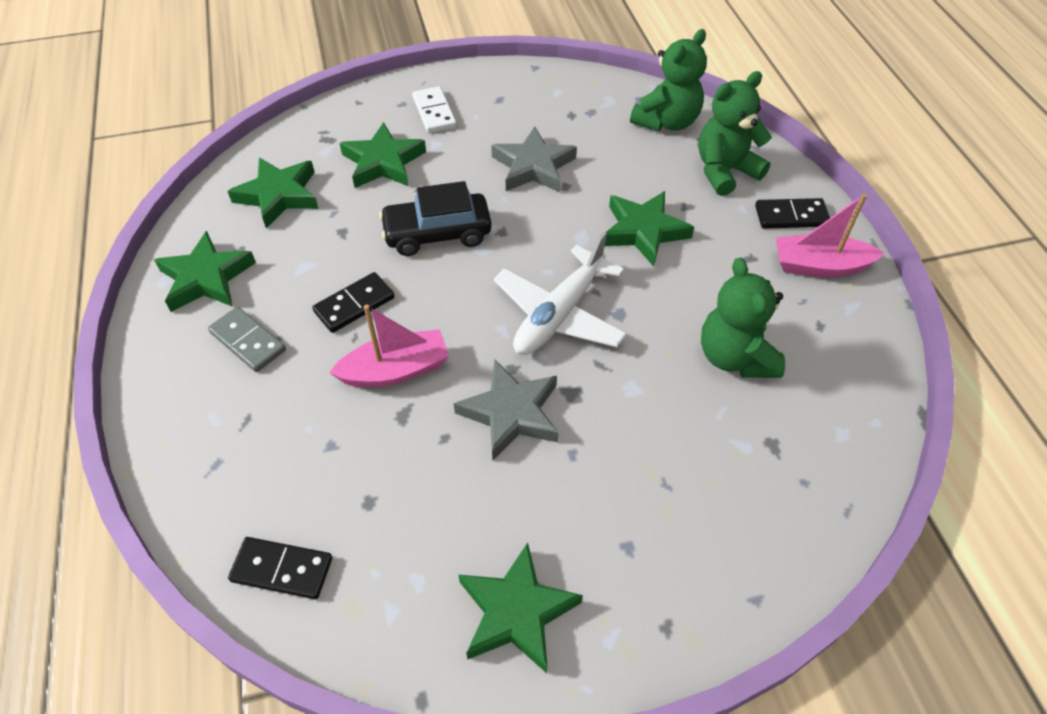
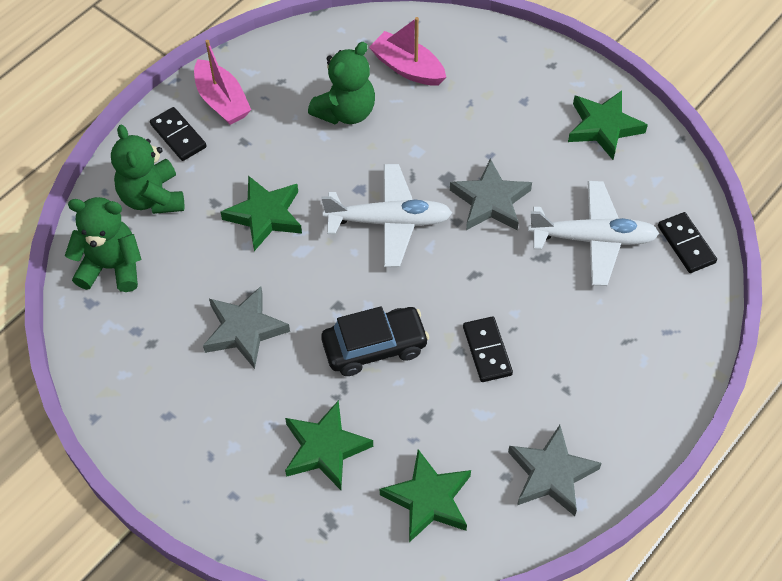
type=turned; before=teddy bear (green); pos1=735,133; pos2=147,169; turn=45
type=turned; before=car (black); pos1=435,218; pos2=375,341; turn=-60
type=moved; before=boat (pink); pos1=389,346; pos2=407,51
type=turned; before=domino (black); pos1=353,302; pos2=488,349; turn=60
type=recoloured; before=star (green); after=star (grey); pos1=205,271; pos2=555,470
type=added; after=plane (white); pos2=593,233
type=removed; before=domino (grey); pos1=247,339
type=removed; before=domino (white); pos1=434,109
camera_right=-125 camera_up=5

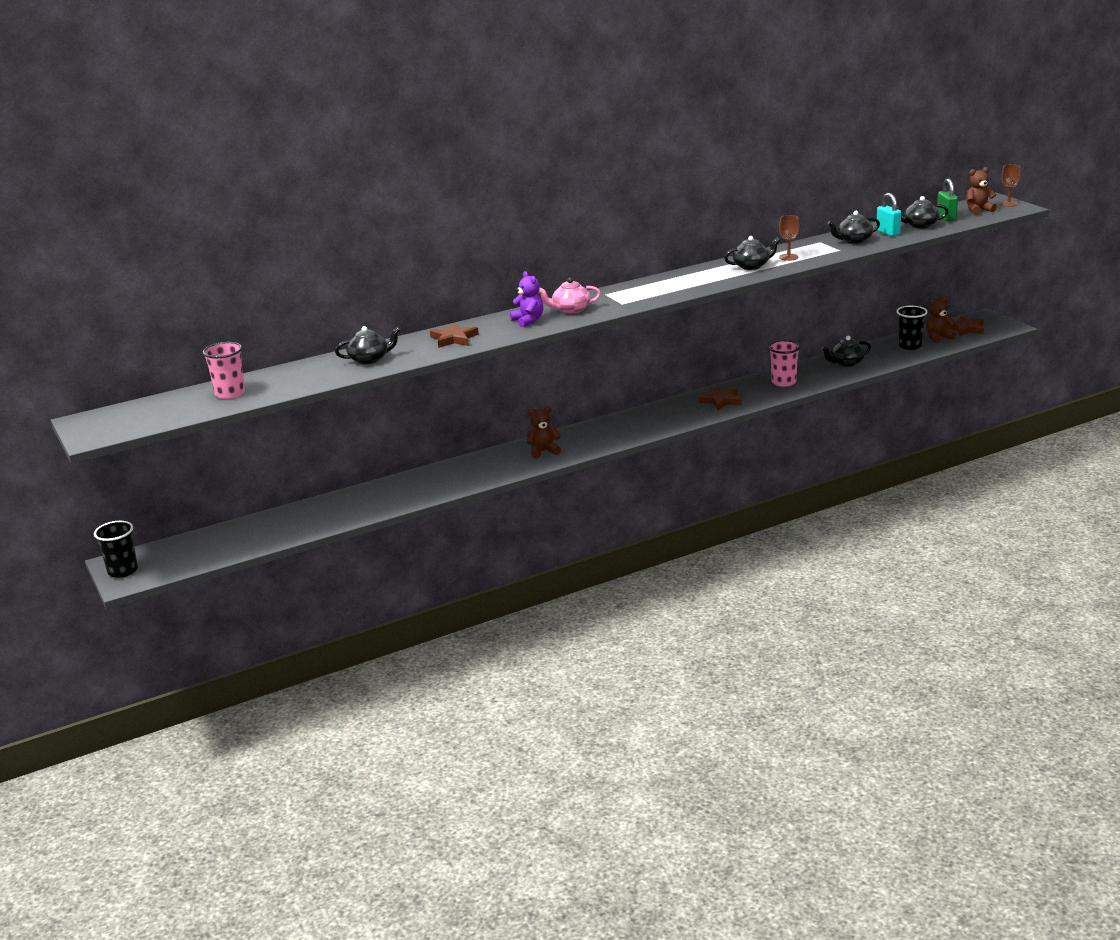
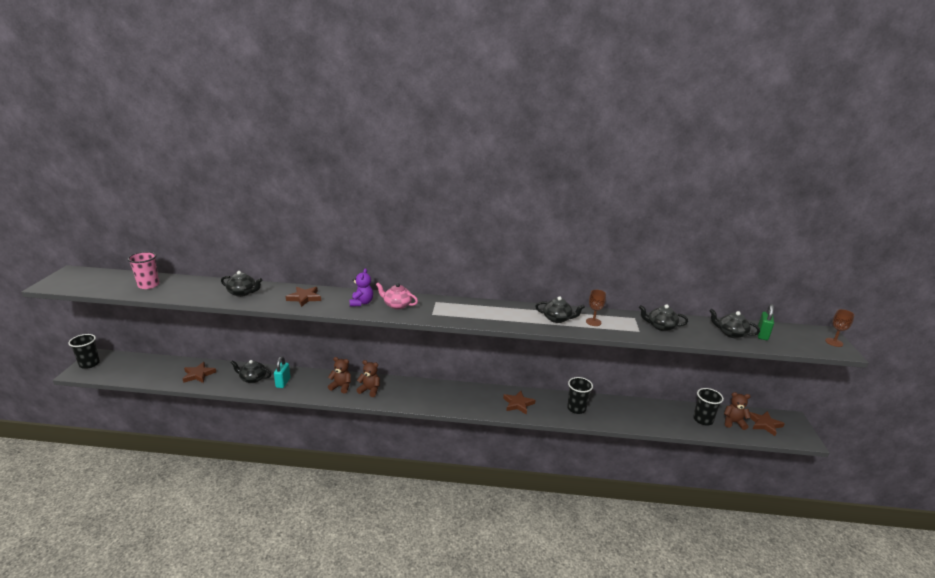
type=added; after=star (brown); pos2=199,372
type=moved; before=teapot (black); pos1=846,351; pos2=251,371
type=moved; before=padlock (turquoise); pos1=888,214; pos2=282,372
type=moved; before=teddy bear (brown); pos1=981,191; pos2=339,375
type=recoloured; before=cup (pink); after=cup (black); pos1=784,363; pos2=580,395
camera_right=30 camera_up=0

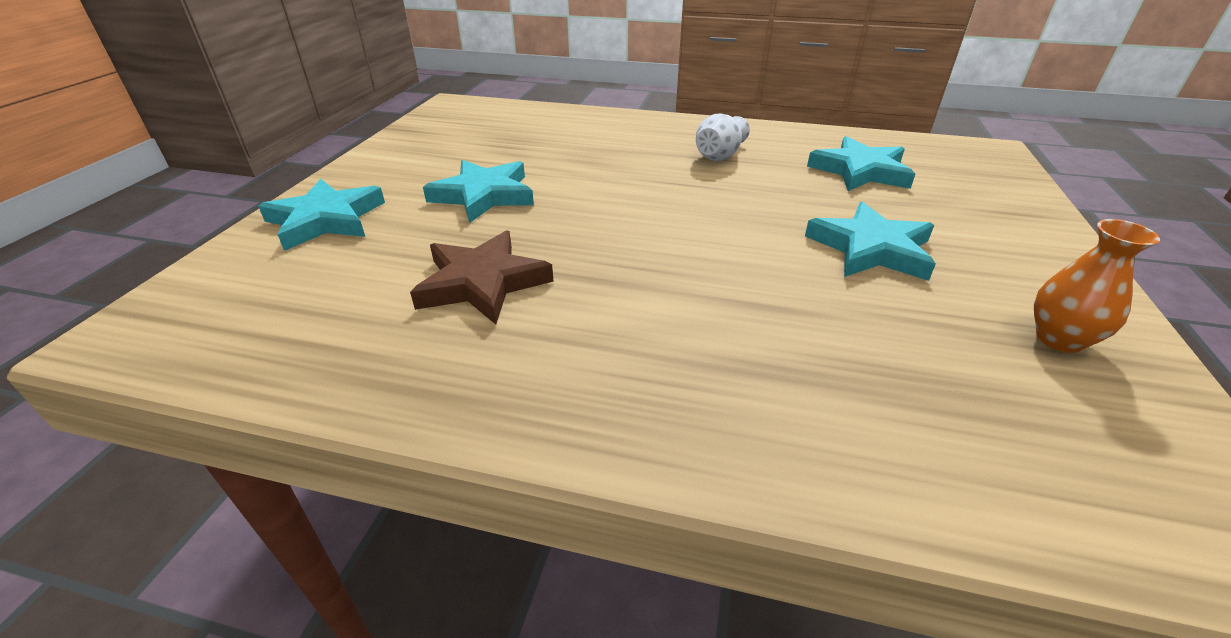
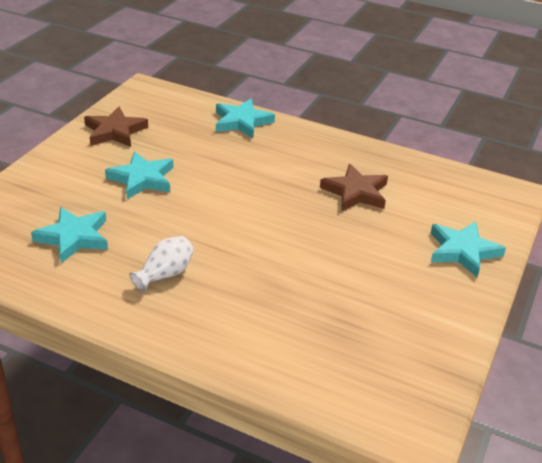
type=replaced; before=vase (orange); after=star (brown); pos1=1097,286; pos2=116,127
type=moved; before=star (turquoise); pos1=478,191; pos2=245,118
camera_right=-170 camera_up=0

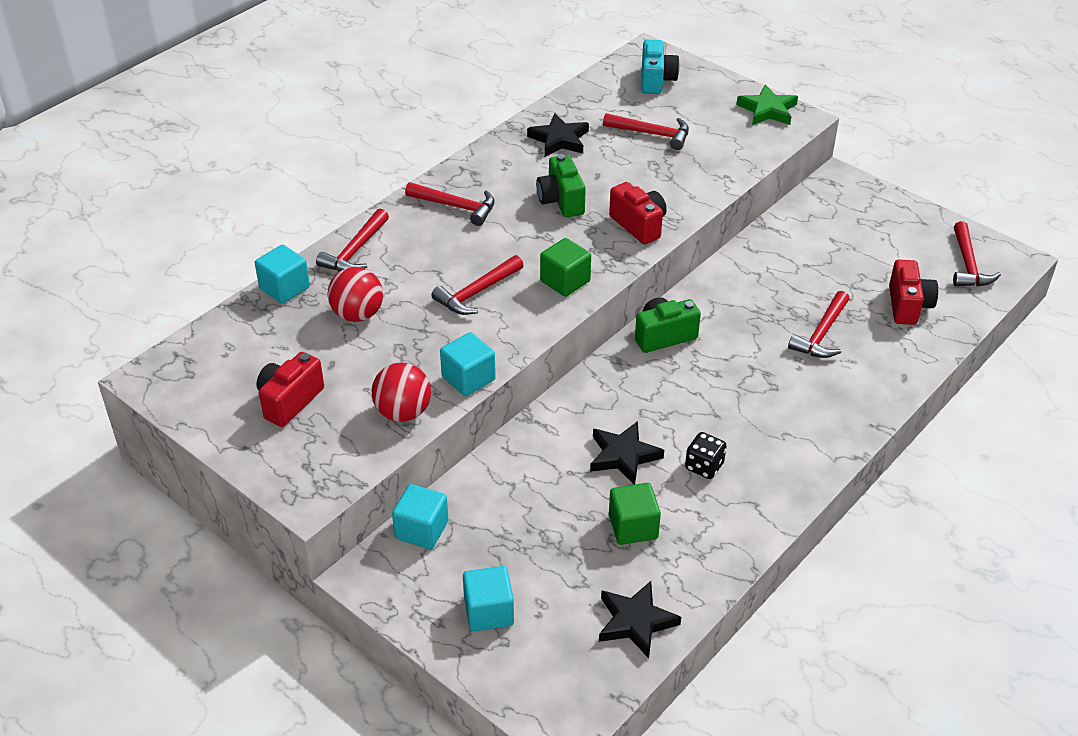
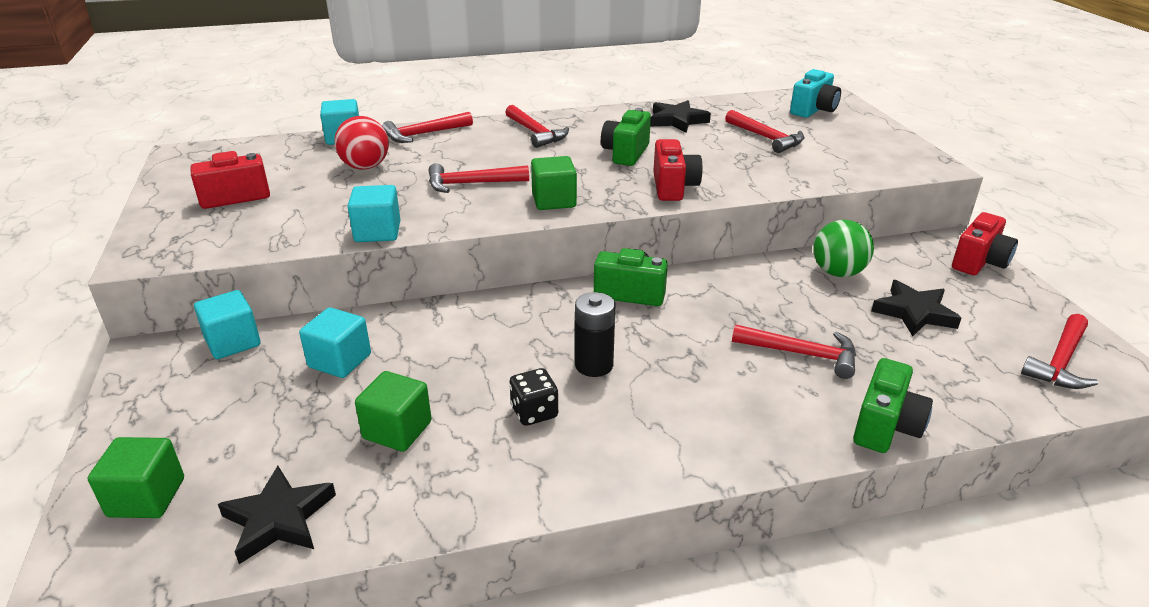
type=added; after=cube (green); pos2=136,477
type=moved; before=cube (turquoise); pos1=488,598; pos2=335,342
type=added; after=battery (black); pos2=595,334
type=turned; before=hammer (red); pos1=819,324; pos2=794,351; turn=-135
type=added; after=ball (green); pos2=843,248
type=added; after=camera (green); pos2=893,405
type=moved; before=star (black); pos1=627,453; pos2=916,308
type=moved; before=camera (red); pos1=913,292; pos2=985,243
type=removed; before=ball (red); pos1=401,392
type=removed; before=star (green); pos1=767,104
camera_right=35 camera_up=-10

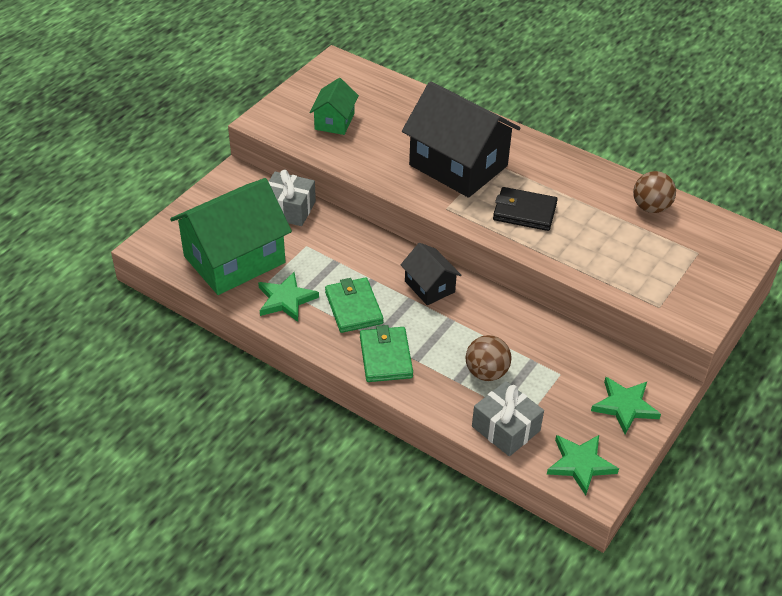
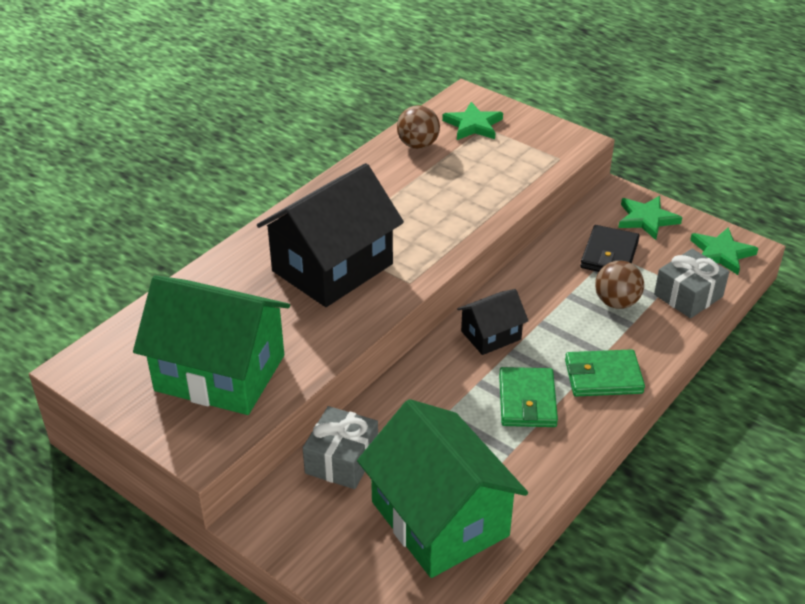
type=resized; before=house (green); pos1=334,106; pos2=211,345; scale=2.0
type=moved; before=star (green); pos1=288,297; pos2=472,121
type=turned; before=wallet (green); pos1=354,305; pos2=528,397; turn=-75
type=moved; before=wallet (black); pos1=525,209; pos2=610,248
camera_right=-85 camera_up=-5

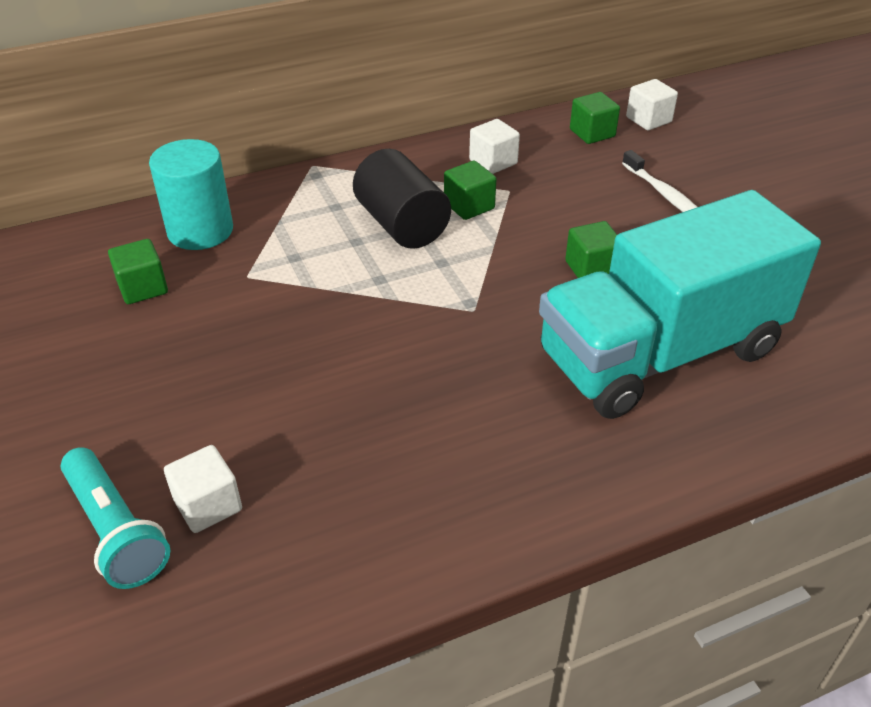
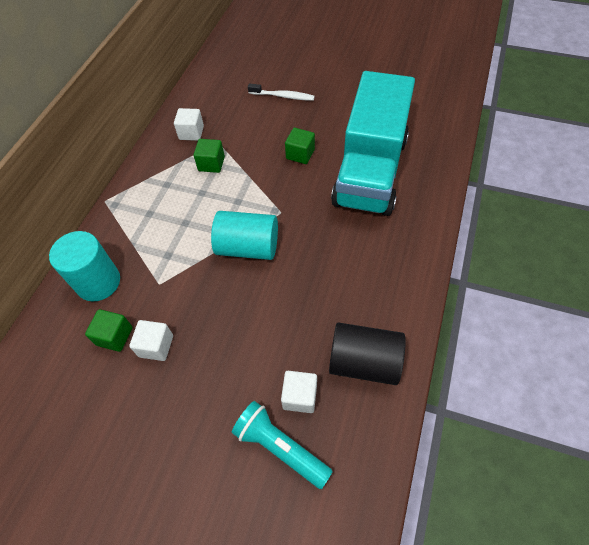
type=moved; before=cube (white); pos1=652,104; pos2=151,340
type=added; after=cylinder (turquoise); pos2=244,235
type=turned; before=flashlight (turquoise); pos1=115,518; pos2=282,445; turn=-150
type=moved; before=cylinder (black); pos1=402,199; pos2=367,353
type=removed; before=cube (green); pos1=595,118
camera_right=-45 camera_up=15

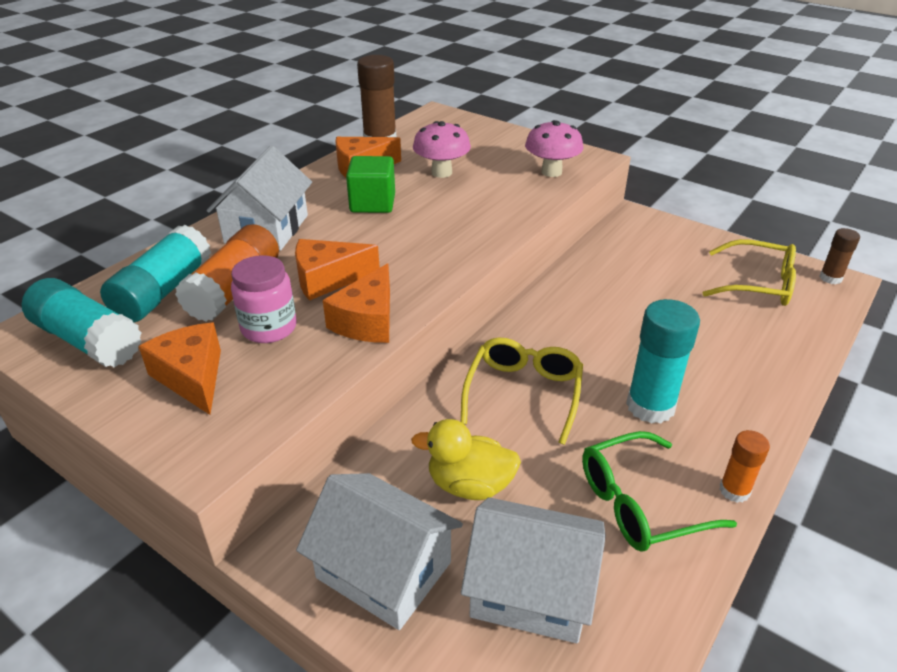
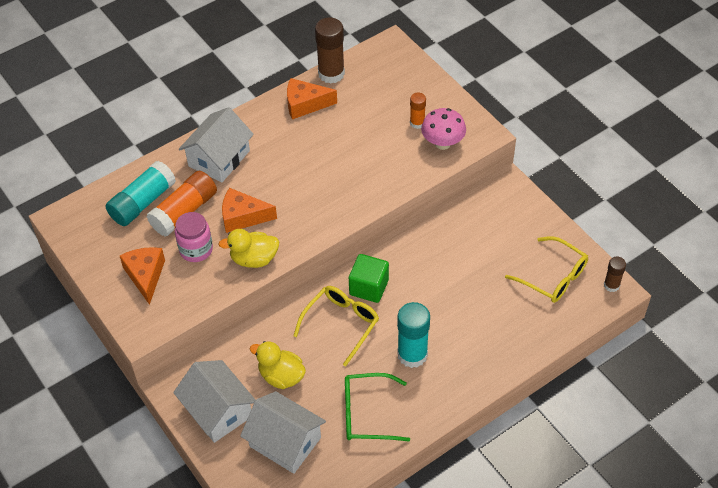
type=replaced; before=cheese (orange); after=duck (yellow); pos1=356,303; pos2=248,248
type=moved; before=cube (green); pos1=370,184; pos2=369,278
type=moved; before=glue stick (orange); pos1=744,466; pos2=418,111
type=removed; before=glue stick (turquoise); pos1=82,322
type=removed; before=mushroom (pink); pos1=442,149
camera_right=20 camera_up=15

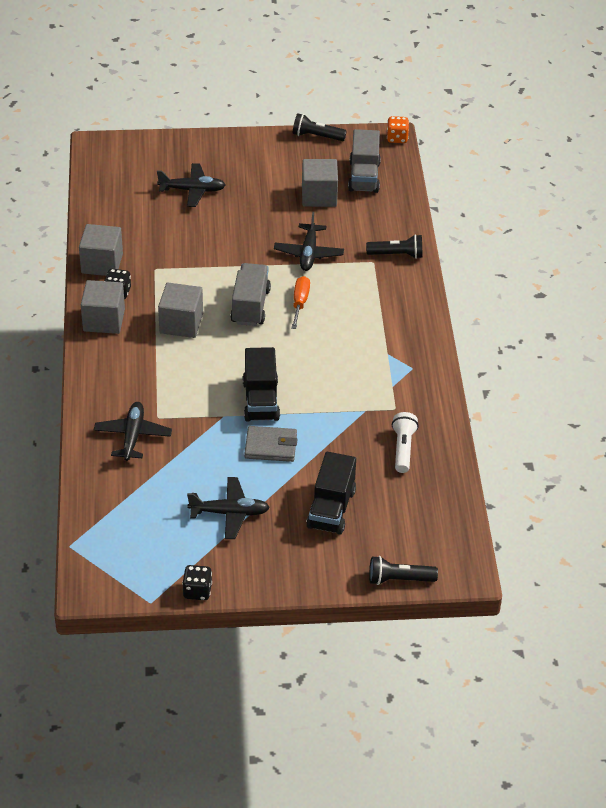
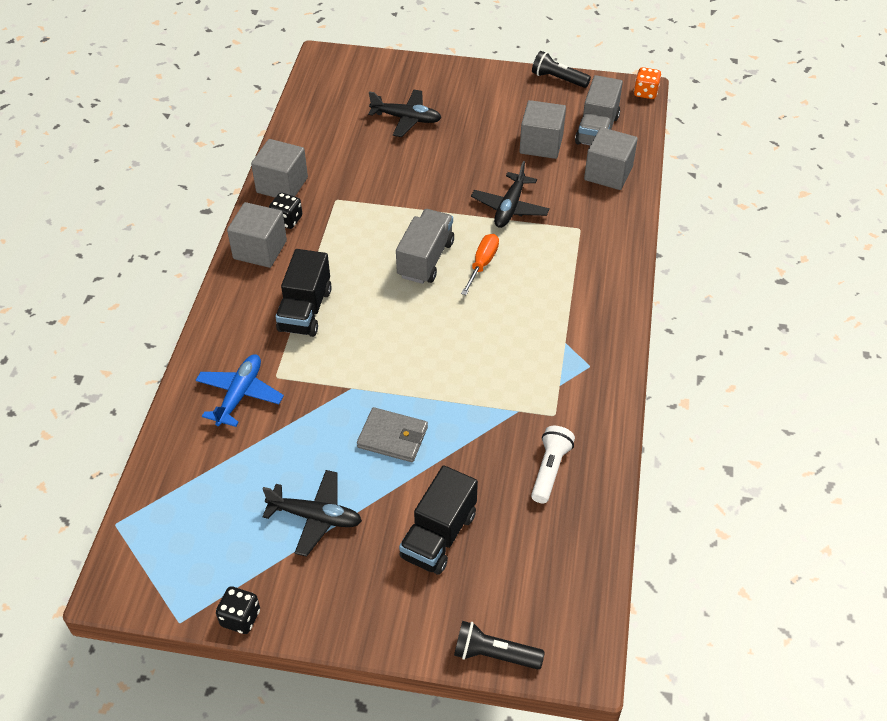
type=recoloured; before=plane (black); after=plane (blue); pos1=133,431; pos2=240,390
type=moved; before=truck (black); pos1=261,384; pos2=303,293
type=moved; before=cube (grey); pos1=180,310; pos2=611,158
type=removed; before=flashlight (black); pos1=394,246
camera_right=15 camera_up=5

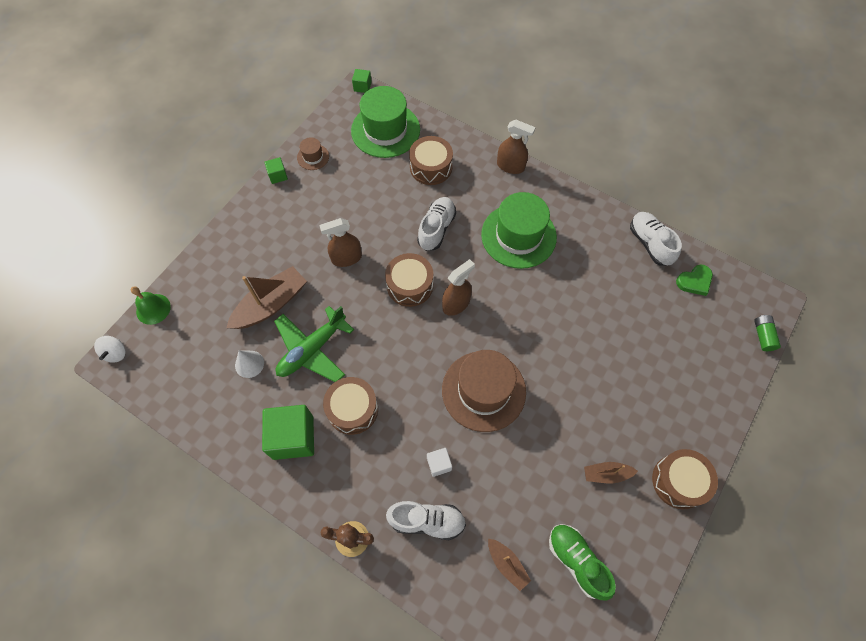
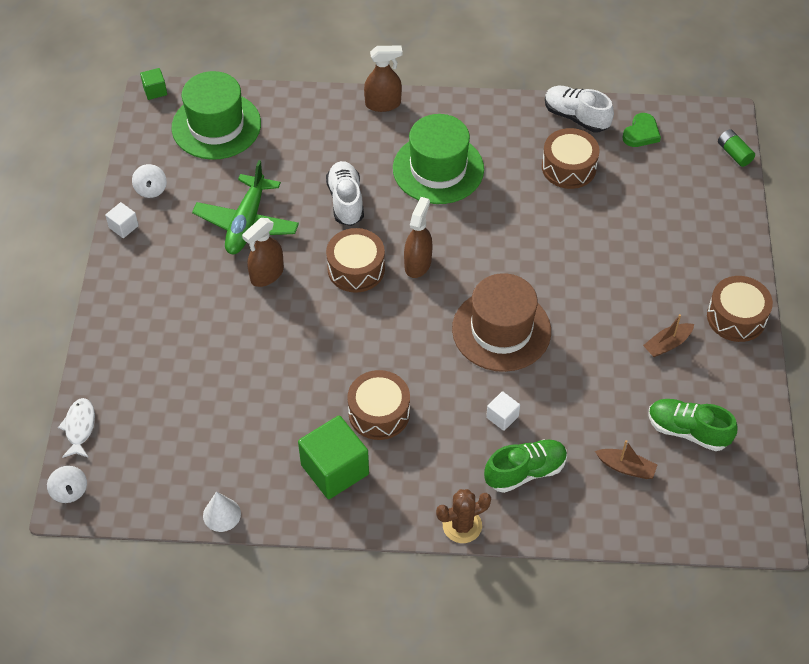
type=replaced; before=bell (green); after=fish (white); pos1=151,305; pos2=76,428
type=recoloured; before=cube (green); after=cube (white); pos1=276,170; pos2=122,220
type=replaced; before=hat (brown); after=spinning top (white); pos1=313,153; pos2=149,181
type=moved; before=plane (green); pos1=314,344; pos2=245,207
type=moved; before=cone (white); pos1=249,364; pos2=222,512
type=recoloured; before=shoe (white); after=shoe (green); pos1=426,520; pos2=525,466
type=moved; before=drum (brown); pos1=431,160; pos2=571,158
type=removed; before=boat (brown); pos1=266,297
camera_right=-30 camera_up=-10

